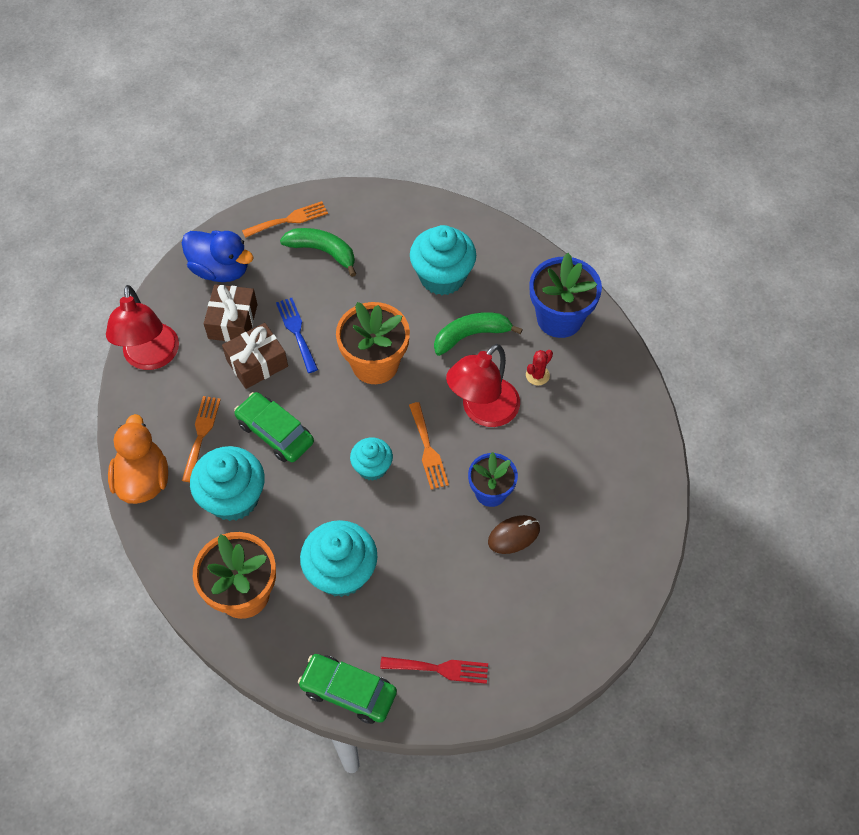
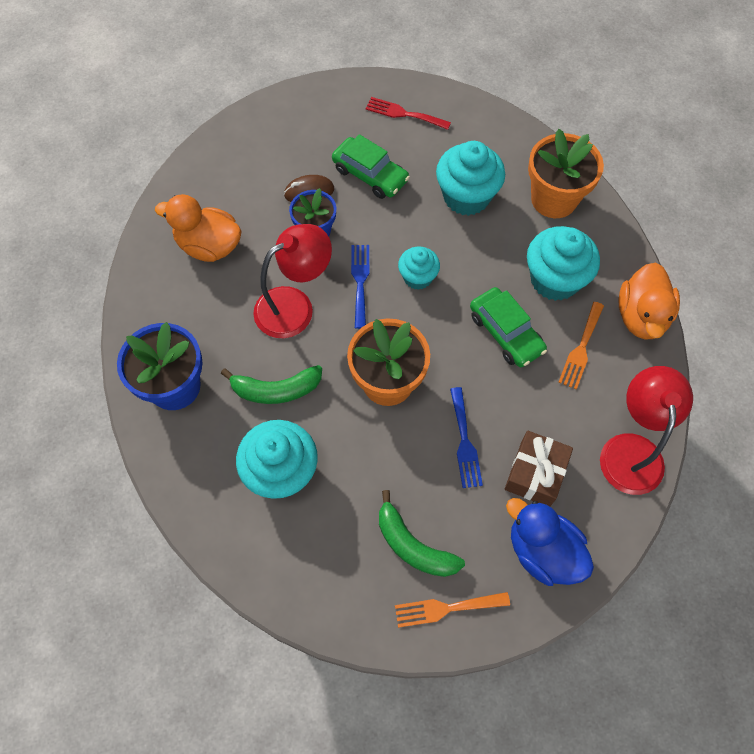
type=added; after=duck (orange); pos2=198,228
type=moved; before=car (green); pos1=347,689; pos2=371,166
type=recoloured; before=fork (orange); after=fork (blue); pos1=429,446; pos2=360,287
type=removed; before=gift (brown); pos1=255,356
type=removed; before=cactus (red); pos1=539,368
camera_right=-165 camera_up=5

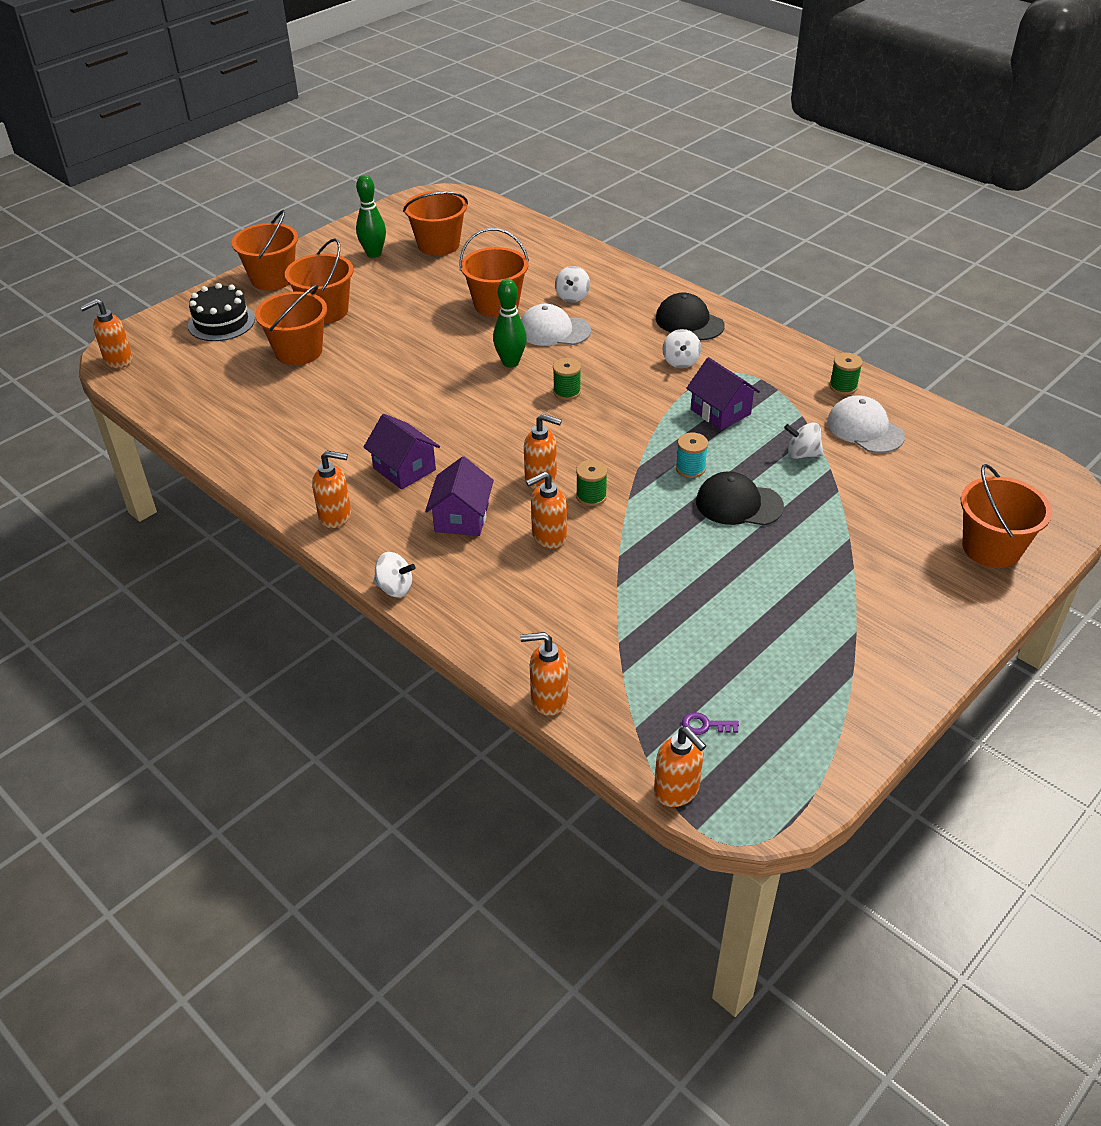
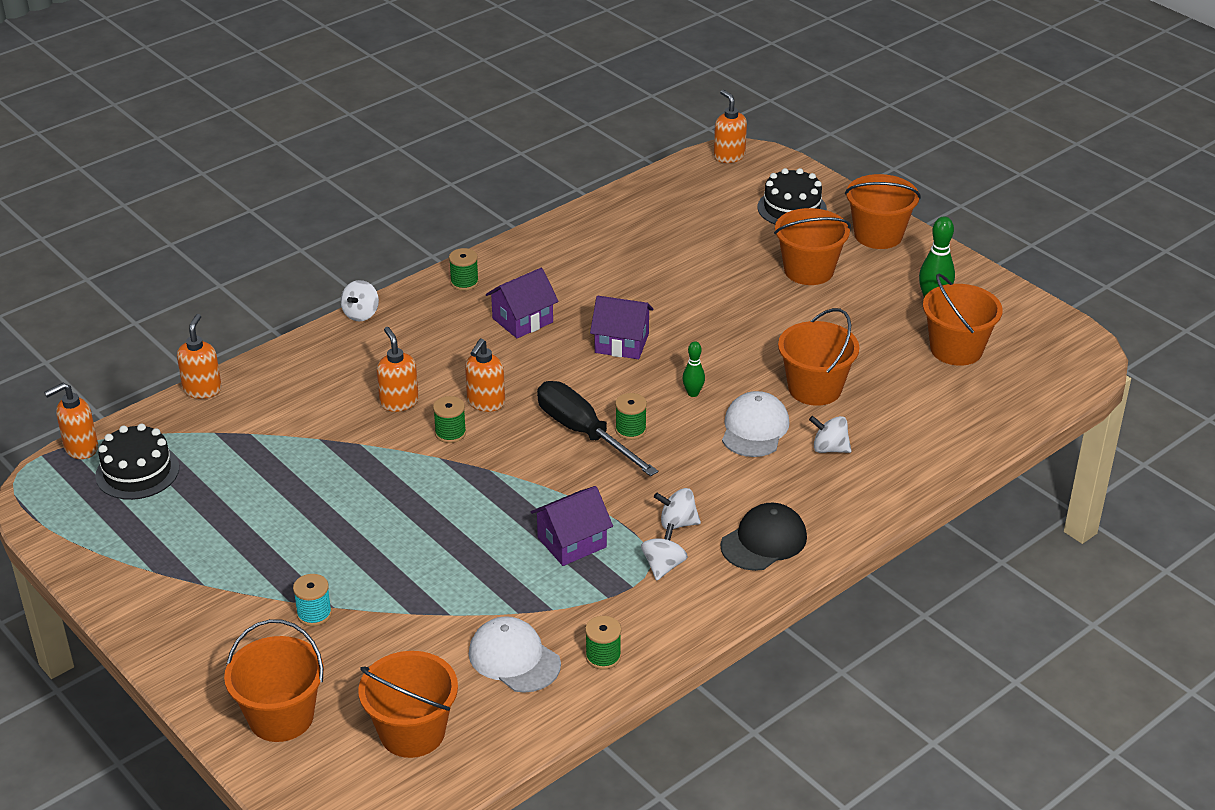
type=replaced; before=key (purple); after=cake (black); pos1=710,723; pos2=137,461
type=moved; before=spool (turquoise); pos1=692,455; pos2=312,600
type=moved; before=bucket (orange); pos1=291,324; pos2=408,704
type=replaced; before=soap dispenser (orange); after=spool (green); pos1=331,489; pos2=464,269
type=turned; before=cap (white); pos1=866,424; pos2=515,654; turn=-105
type=added; after=screwdriver (black); pos2=597,428
type=moved; before=house (purple); pos1=459,496; pos2=622,327
type=moved; before=spinning top (white); pos1=804,440; pos2=664,551
type=resized; before=bowling pin (green); pos1=510,323; pos2=693,369; scale=0.6
type=removed; before=cap (black); pos1=740,498
camera_right=95 camera_up=-5

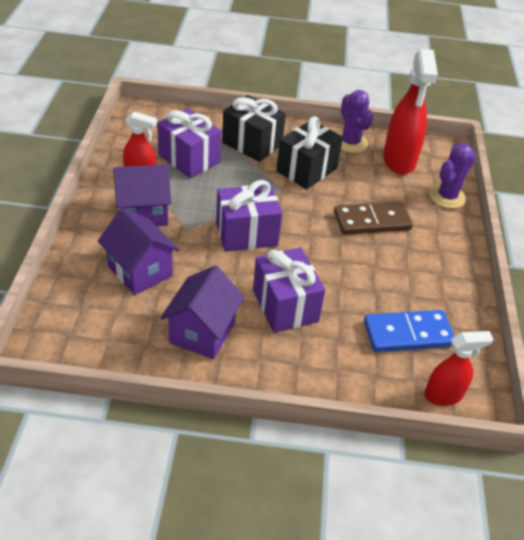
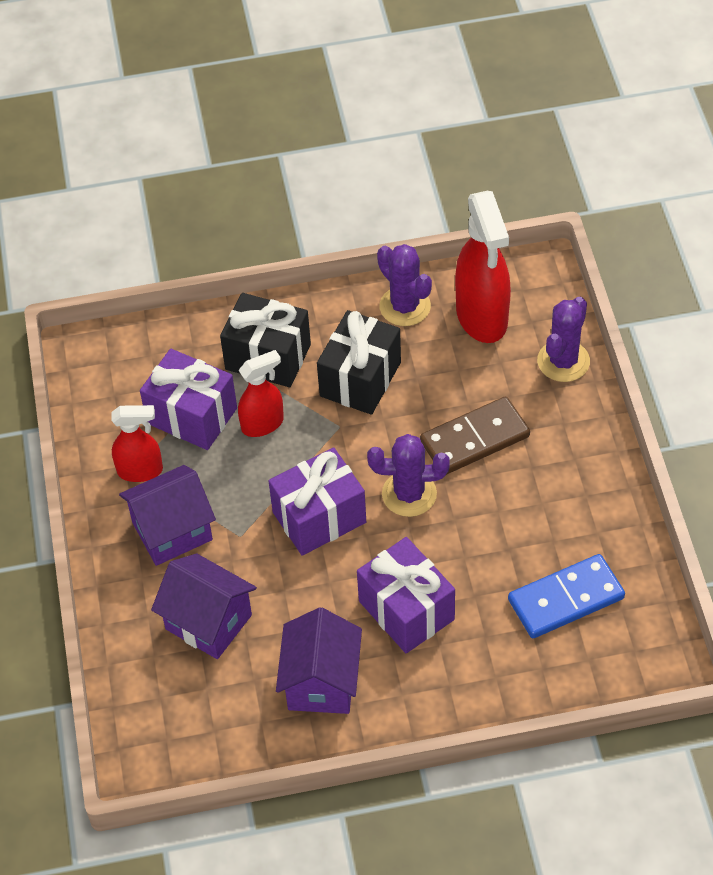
type=moved; before=spray bottle (red); pos1=458,368; pos2=261,393
type=added; after=cactus (purple); pos2=408,475
camera_right=-10 camera_up=10

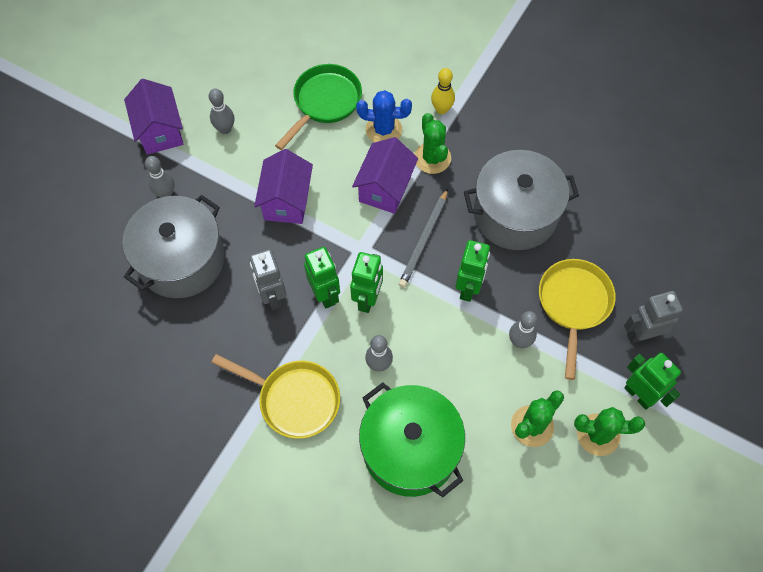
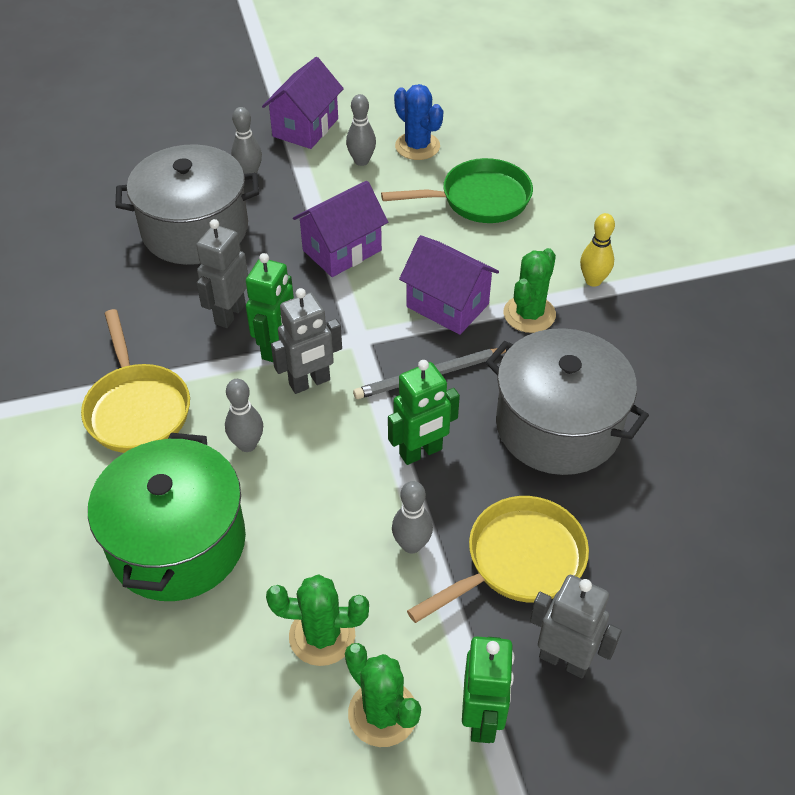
type=recoloured; before=robot (green); after=robot (grey); pos1=366,282; pos2=306,341
type=moved; before=cactus (blue); pos1=384,116; pos2=418,122
type=turned; before=house (purple); pos1=385,175; pos2=449,285; turn=60
camera_right=45 camera_up=-15

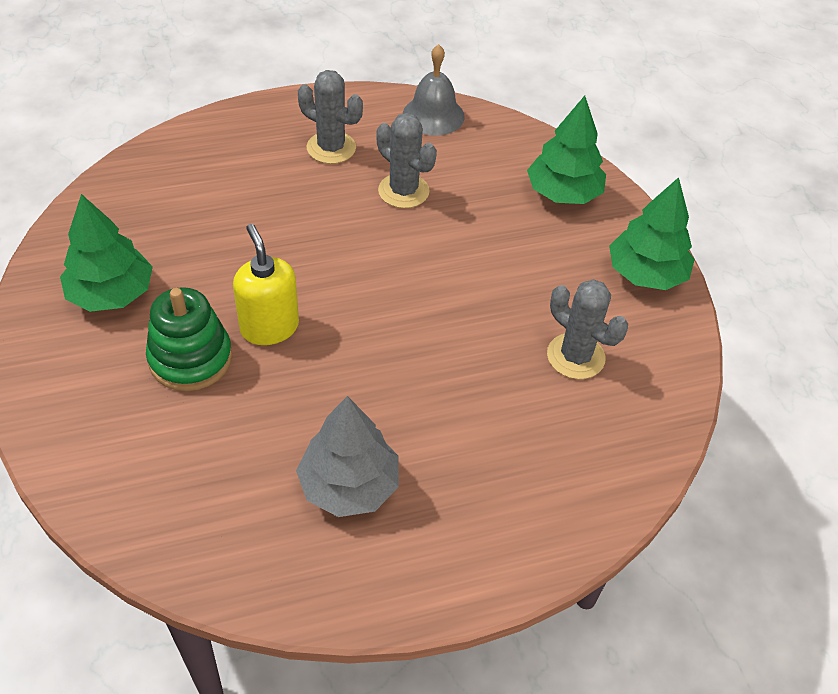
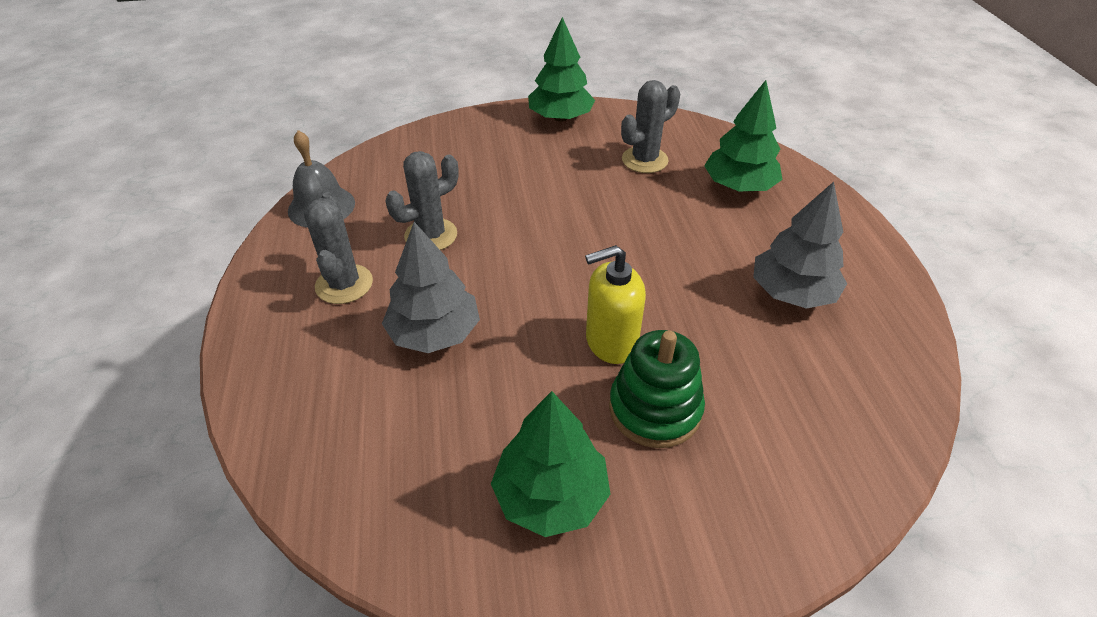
type=turned; before=cactus (grey); pos1=330,117; pos2=338,248; turn=-45
type=added; after=tree (grey); pos2=431,287
type=moved; before=tree (green); pos1=566,150; pos2=743,135
camera_right=-80 camera_up=-5

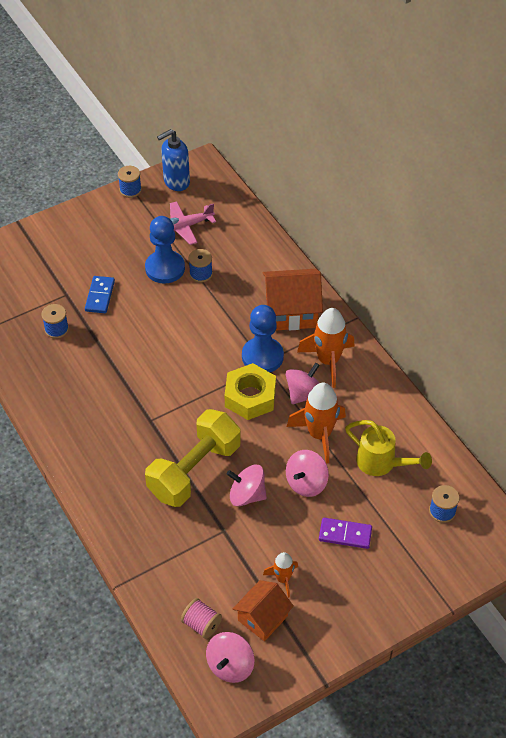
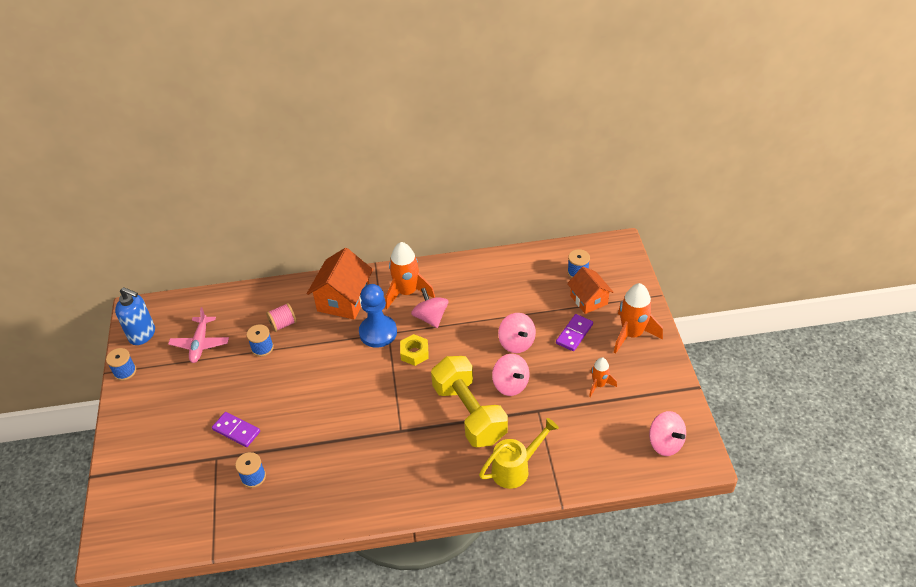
type=turned; before=soap dispenser (blue); pos1=173,160; pos2=135,316; turn=-60
type=recoloured; before=domino (blue); after=domino (purple); pos1=100,294; pos2=236,429
type=moved; before=spool (pink); pos1=201,618; pos2=281,317
type=resized; before=nut (yellow); pos1=250,391; pos2=414,350; scale=0.63
type=moved; before=watering can (yellow); pos1=388,448; pos2=519,453
type=turned; before=spinning top (pink); pos1=247,486; pos2=511,375; turn=-75
type=moved; before=house (orange); pos1=263,610; pos2=590,290
type=moved; before=rocket (orange); pos1=316,423; pos2=638,318
type=removed; before=pawn (blue); pos1=165,250
camera_right=-65 camera_up=-5

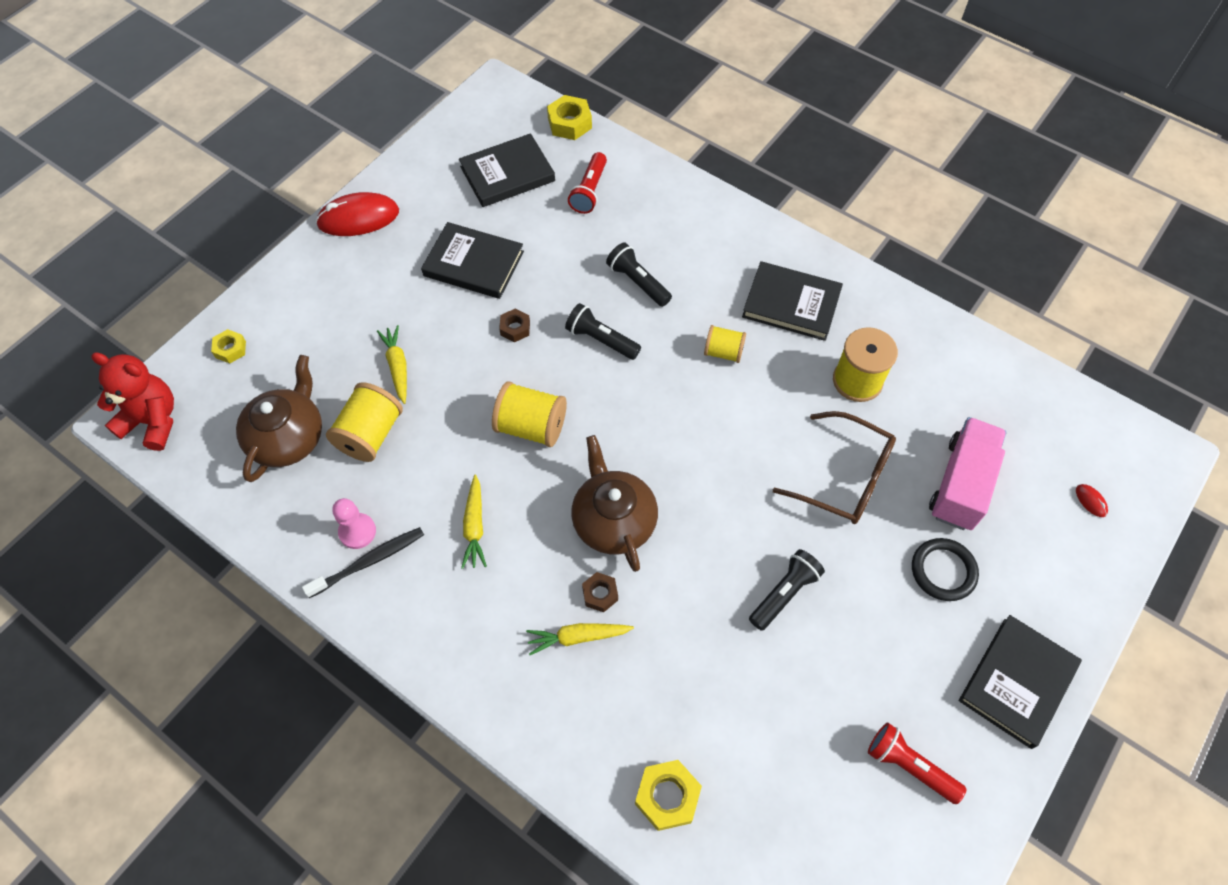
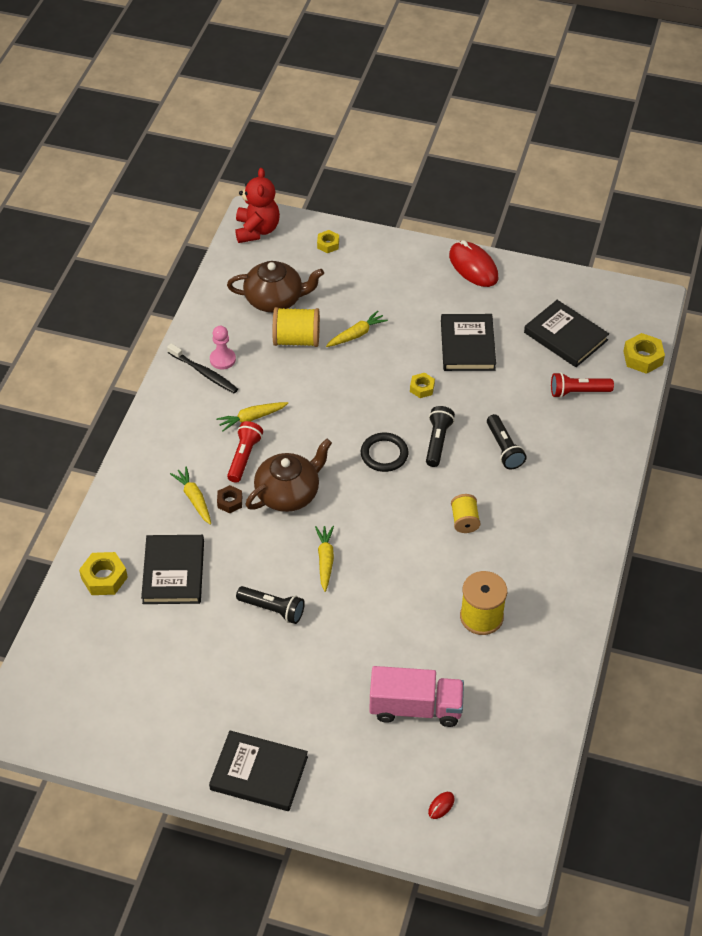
type=moved; before=book (black); pos1=792,301; pos2=172,569
type=moved; before=flashlight (red); pos1=917,763; pos2=245,452
type=added; after=carrot (yellow); pos2=324,559
type=moved; before=ring (black); pos1=945,569; pos2=385,452
type=recoloured; before=nut (brown); after=nut (yellow); pos1=514,325; pos2=422,385
type=turned; before=flashlight (black); pos1=639,274; pos2=507,441; turn=135
type=removed; before=spool (yellow); pos1=529,414
type=removed; before=glasses (brown); pos1=834,467
camera_right=70 camera_up=-10

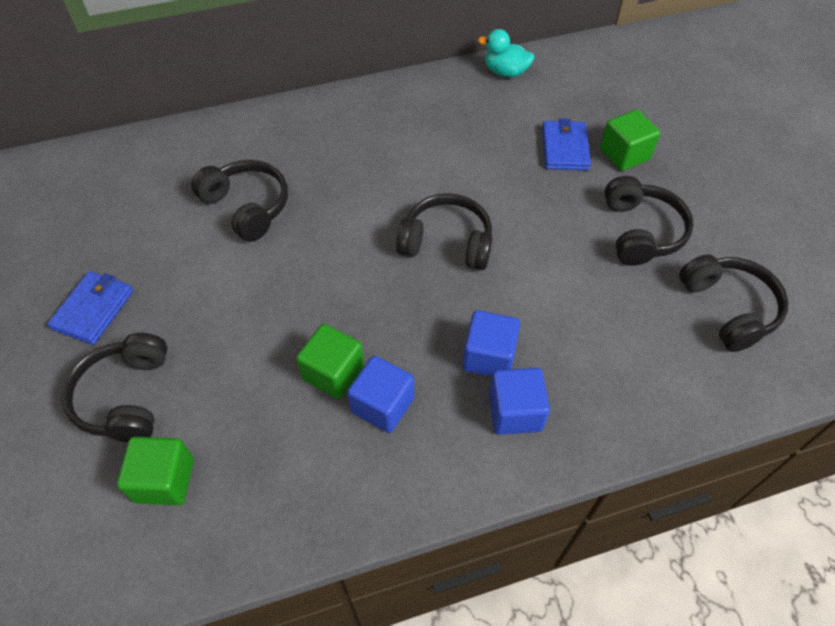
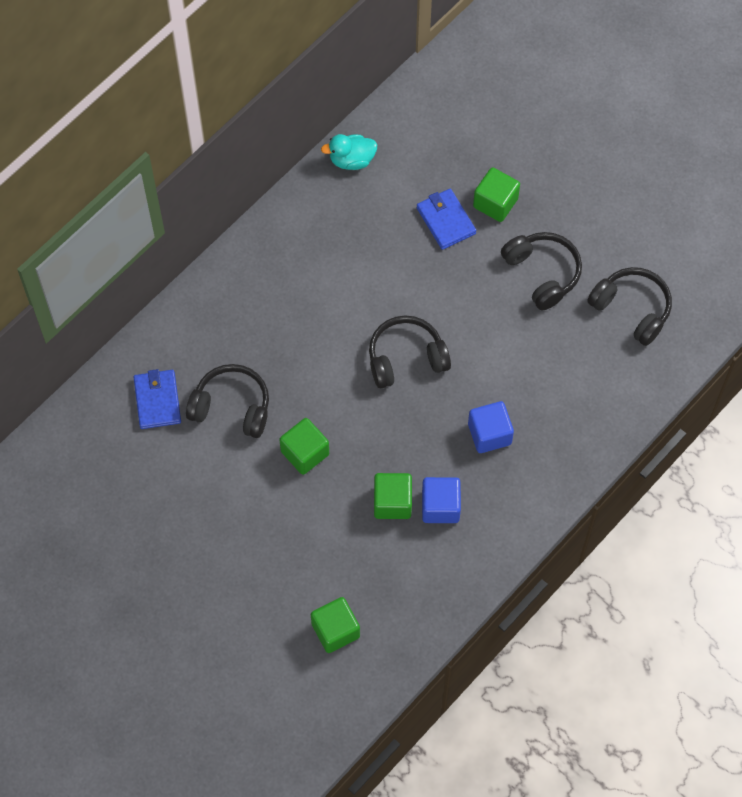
type=moved; before=wallet (blue); pos1=90,308; pos2=157,399
type=added; after=cube (green); pos2=304,446
type=removed; before=headphones (black); pos1=114,387
type=removed; before=cube (blue); pos1=519,401
camera_right=-30 camera_up=10

